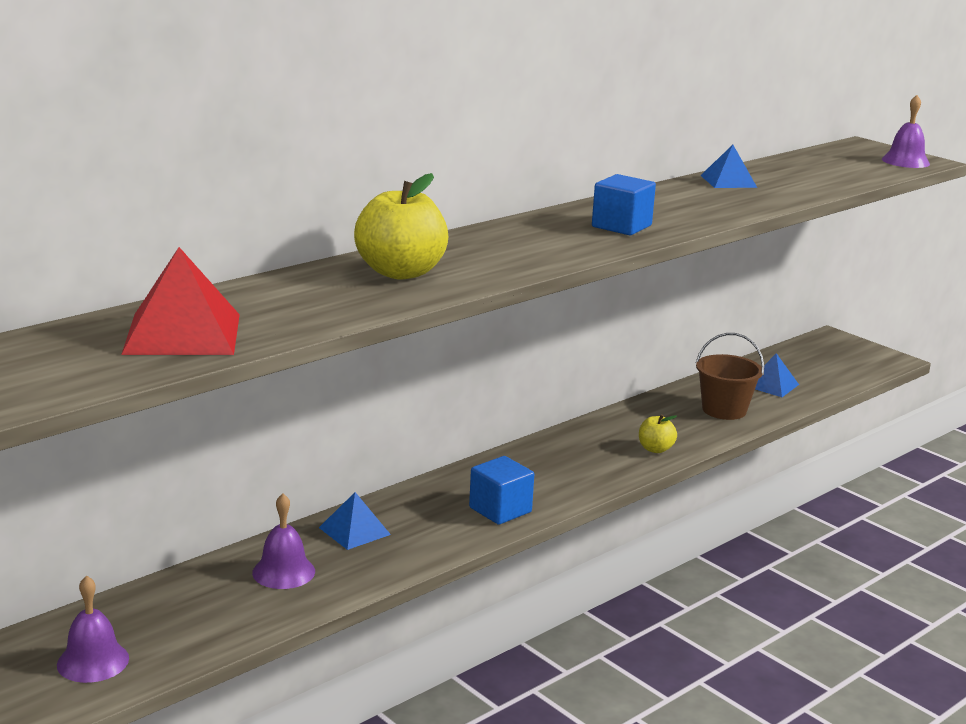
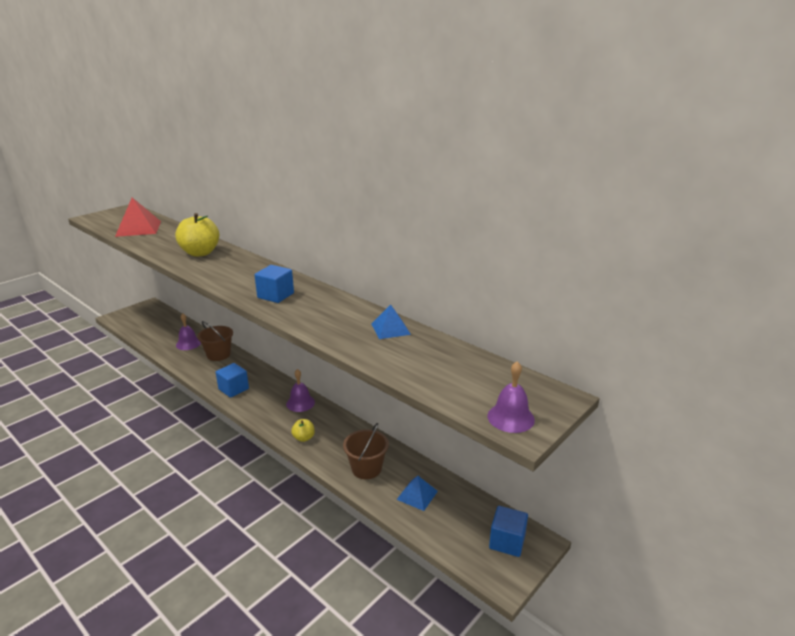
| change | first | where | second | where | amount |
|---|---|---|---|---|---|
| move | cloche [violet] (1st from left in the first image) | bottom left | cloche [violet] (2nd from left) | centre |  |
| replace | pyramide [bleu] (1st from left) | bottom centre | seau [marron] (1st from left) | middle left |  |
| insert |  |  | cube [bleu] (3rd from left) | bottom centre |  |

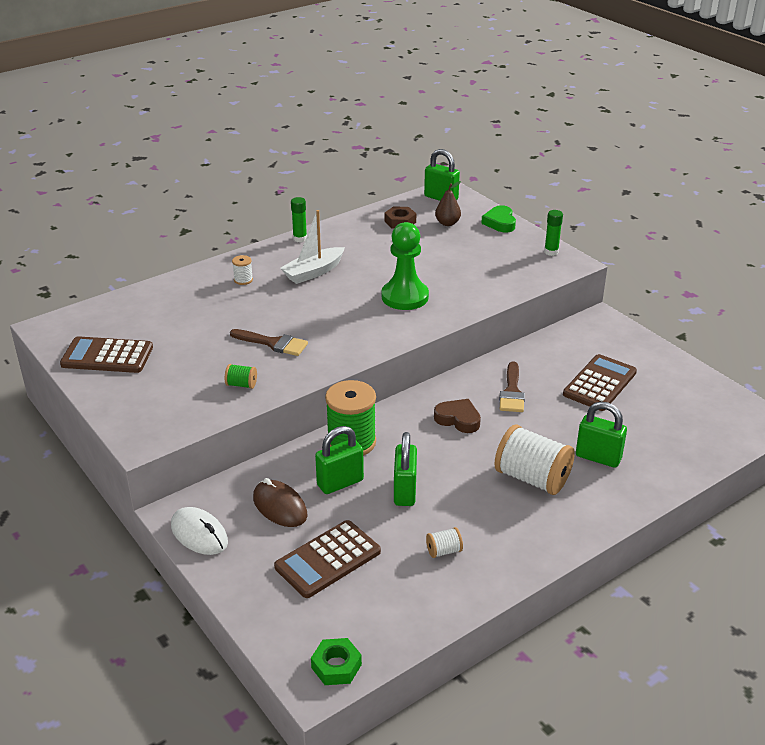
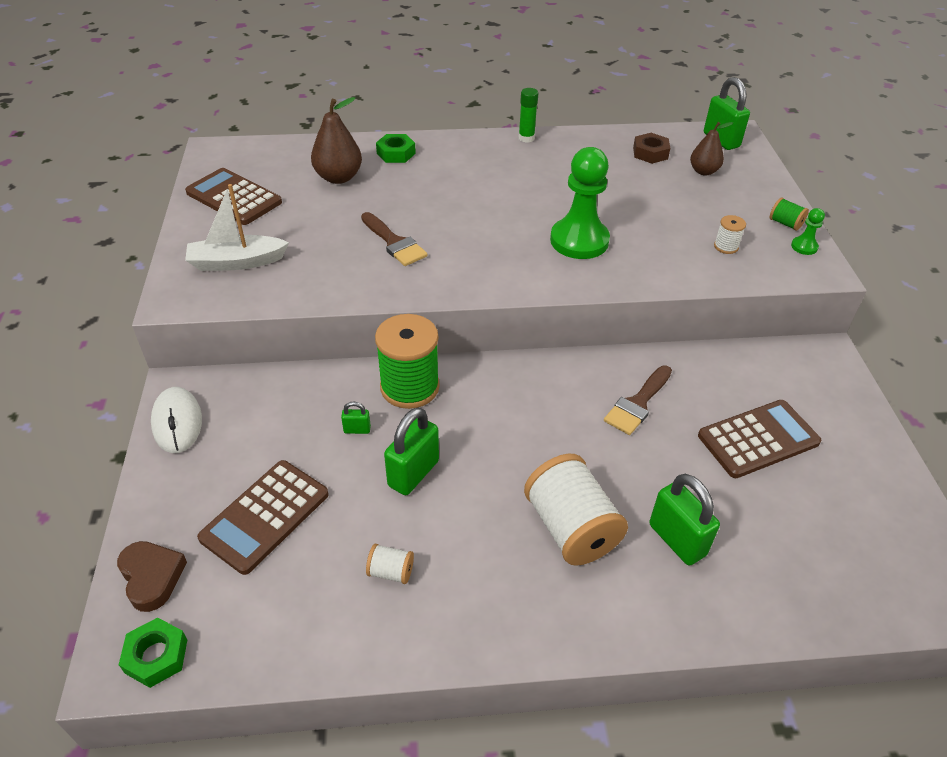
| change | first | where | second | where | amount |
|---|---|---|---|---|---|
| move | bobine [vert] (1st from left in the first image) | middle left | bobine [vert] (2nd from left) | top right |  |
| move | bobine [blanc] (1st from left in the first image) | middle left | bobine [blanc] (3rd from left) | top right |  |
| delete | souris [marron] | bottom centre |  |  |  |
| rotate | calculatrice [marron] (2nd from left) | bottom centre |  | bottom left | 45 degrees counterclockwise |
| move | bateau [blanc] | top centre |  | top left |  |
| resize | cadenas [vert] (1st from left) | centre |  | centre | x0.48 |
| move | cœur [marron] | centre |  | bottom left |  |
| delete | cœur [vert] | top centre |  |  |  |
| replace | bâton de colle [vert] (2nd from left) | top right | pion [vert] (2nd from left) | top right |  |
| insert |  |  | poire [marron] (1st from left) | top centre |  |
| insert |  |  | écrou [vert] (2nd from left) | top centre |  |

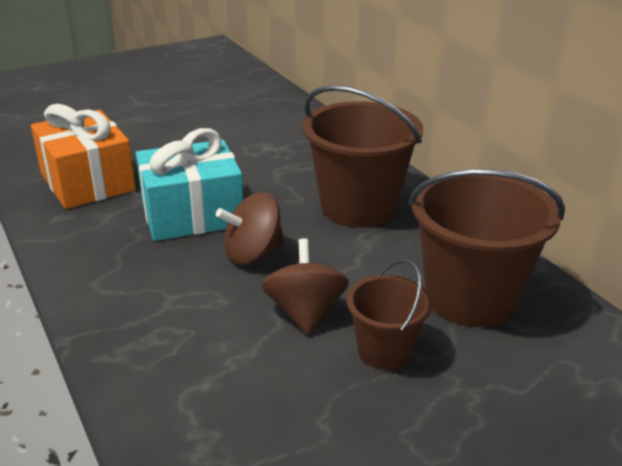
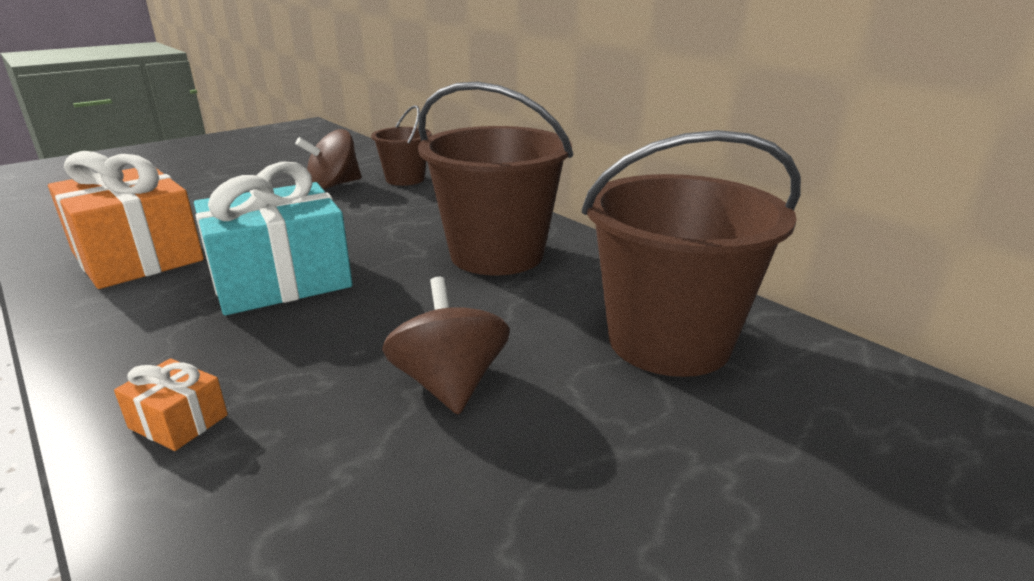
| change | first | where | second | where | amount |
|---|---|---|---|---|---|
| move | toupie [marron] (1st from left) | centre |  | top left |  |
| move | seau [marron] (2nd from left in the first image) | bottom centre | seau [marron] (1st from left) | top centre |  |
| insert |  |  | cadeau [orange] (2nd from left) | bottom left |  |

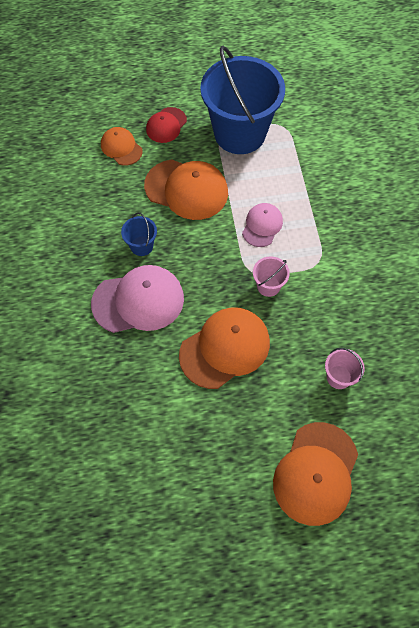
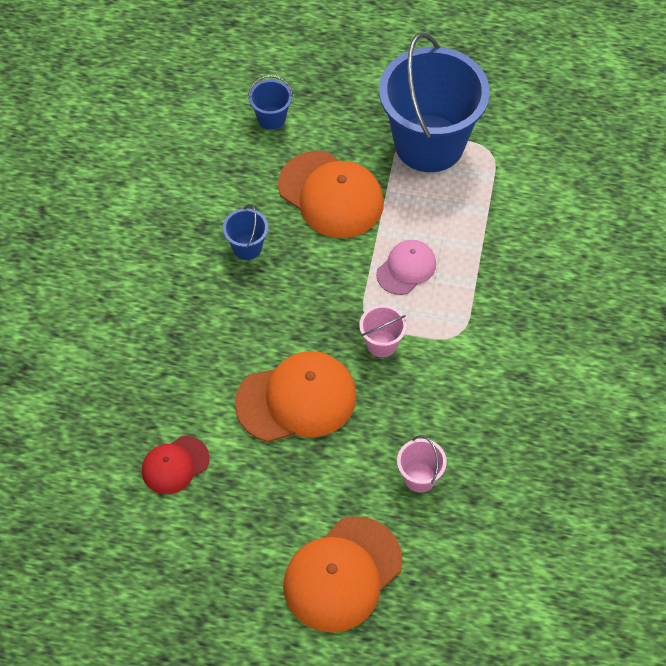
| change | first | where | second | where | amount |
|---|---|---|---|---|---|
| delete | casquette [rose] (1st from left) | middle left |  |  |  |
| replace | casquette [orange] (1st from left) | top left | seau [bleu] (2nd from left) | top centre |  |
| move | casquette [rouge] | top centre |  | bottom left |  |

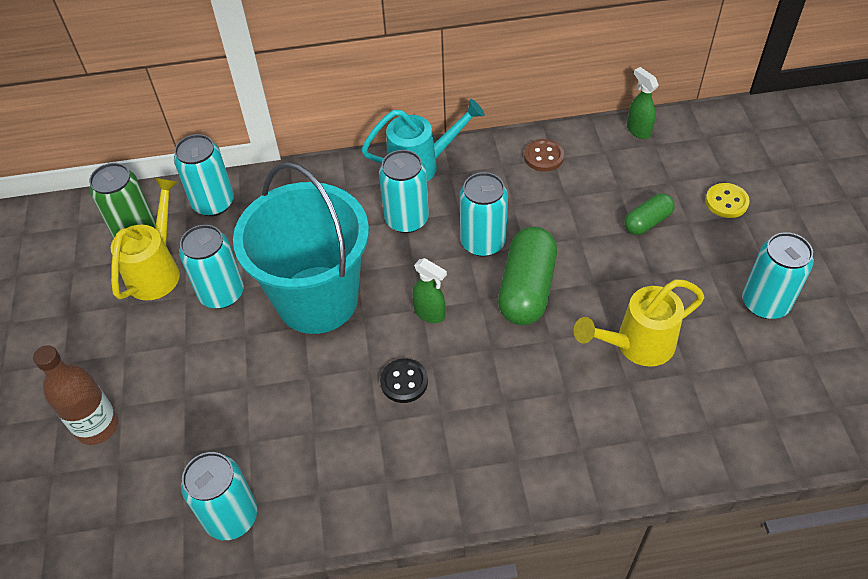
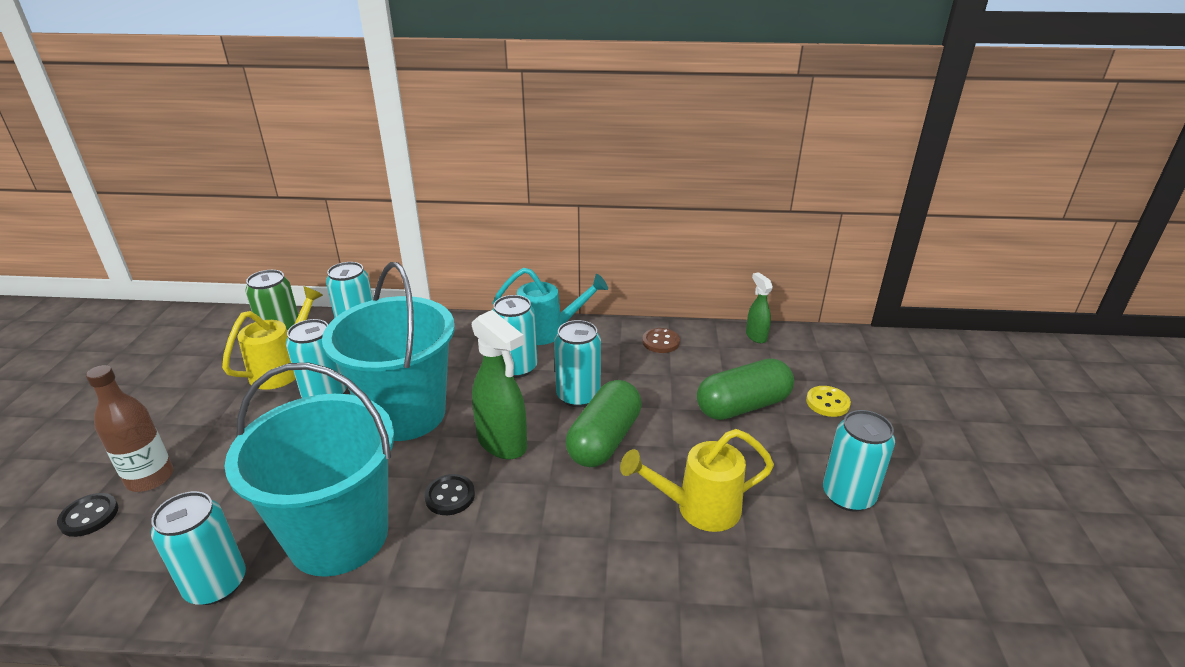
| change | first | where | second | where | amount |
|---|---|---|---|---|---|
| resize | vaporisateur [vert] (1st from left) | centre |  | centre | x1.83 |
| resize | gélule [vert] (2nd from left) | middle right |  | centre | x1.79 |
| insert |  |  | bouton [noir] (1st from left) | bottom left |  |
| insert |  |  | seau [turquoise] (1st from left) | bottom left |  |

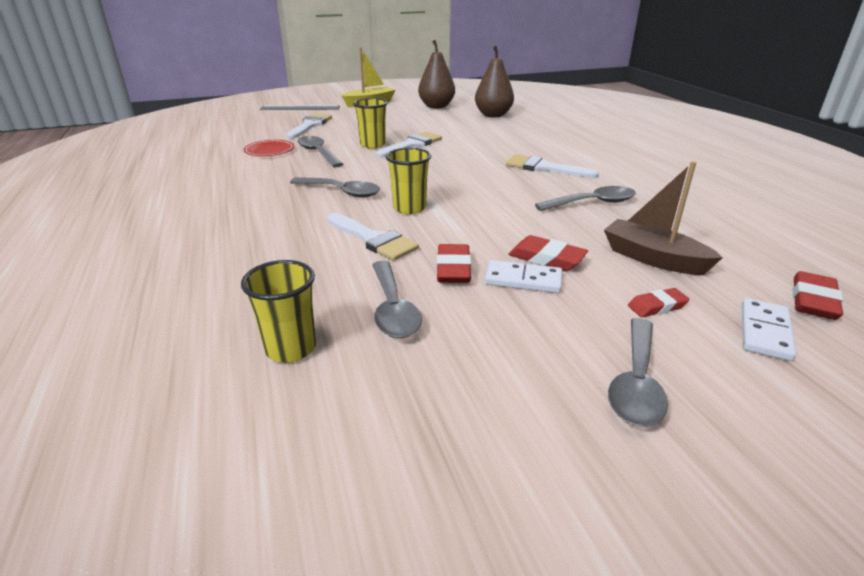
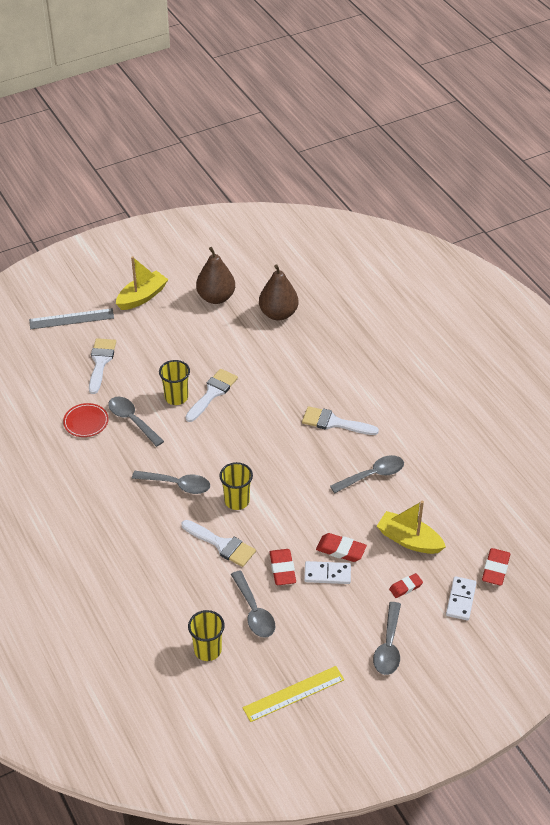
| change | first | where | second | where | amount |
|---|---|---|---|---|---|
| recolor | bateau [marron] | middle right | bateau [jaune] (2nd from left) | middle right |  |
| insert |  |  | règle [jaune] | bottom centre |  |

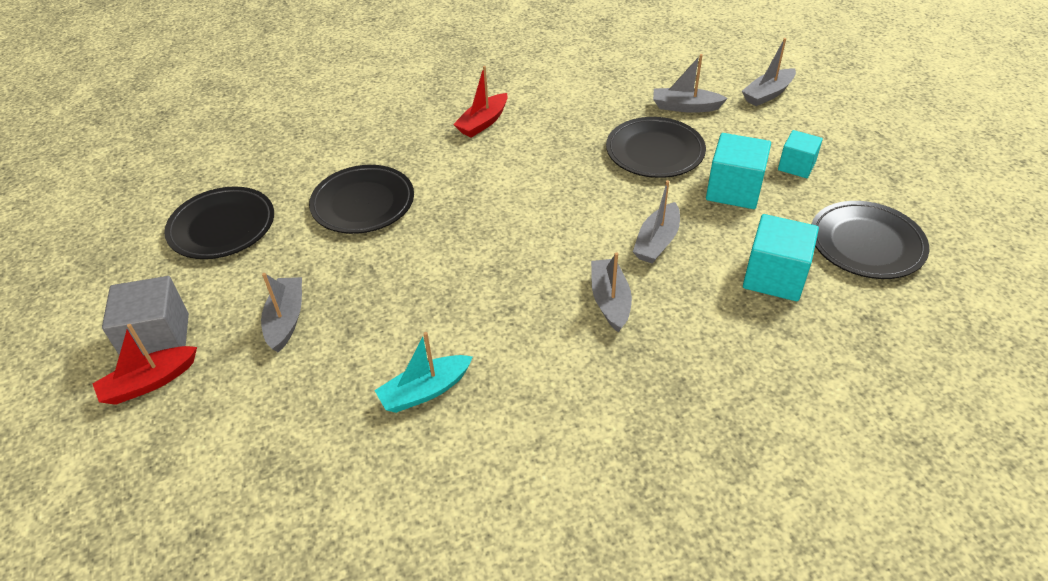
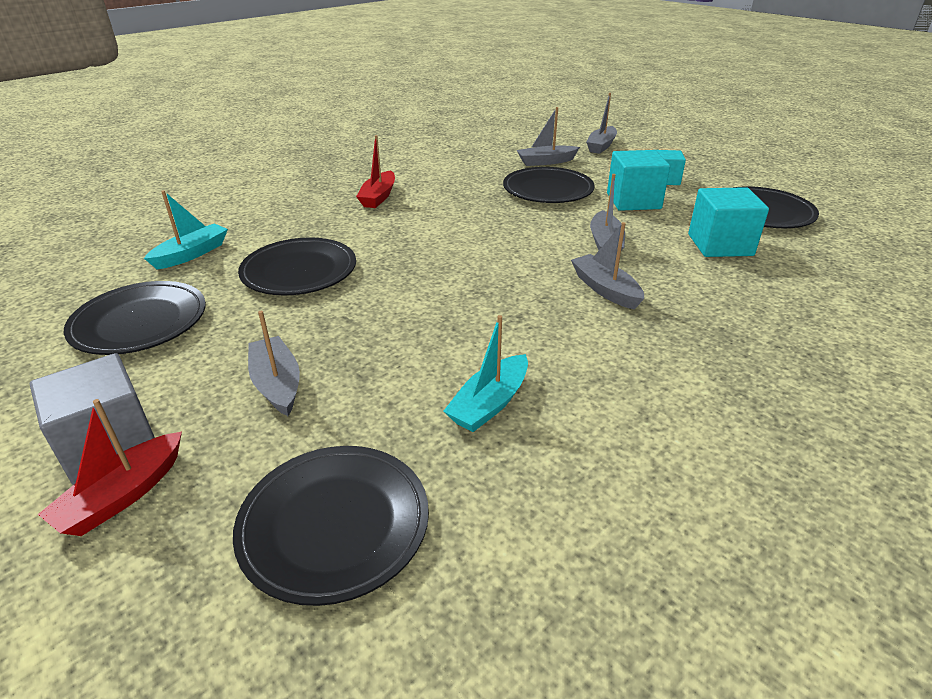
| change | first | where | second | where | amount |
|---|---|---|---|---|---|
| insert |  |  | bateau [turquoise] (1st from left) | top left |  |
| insert |  |  | assiette [noir] (3rd from left) | bottom centre |  |

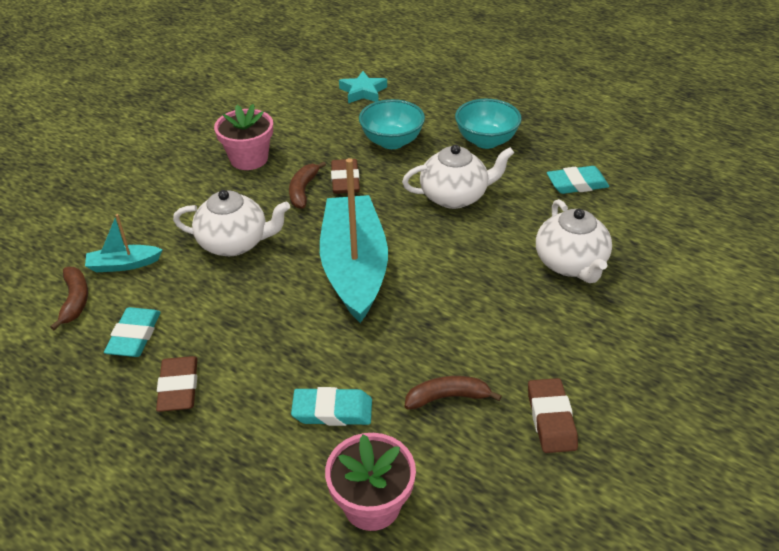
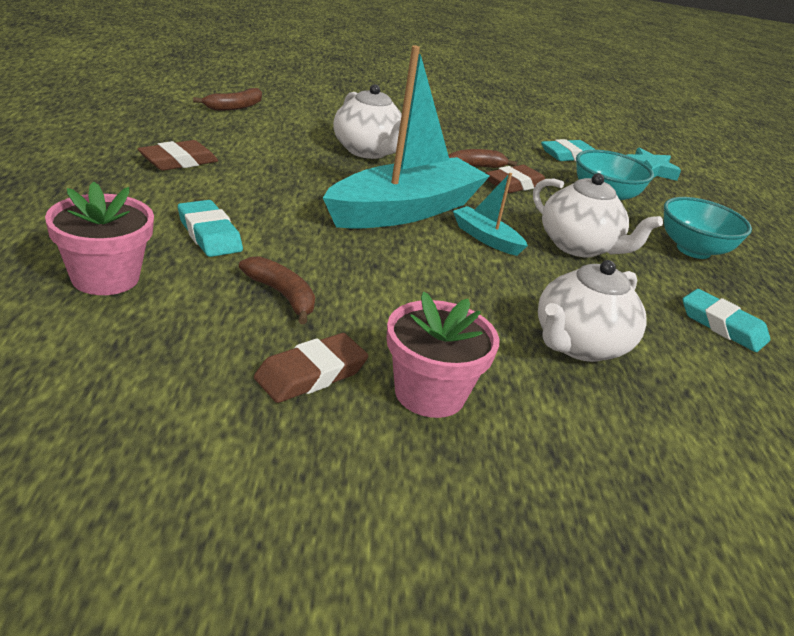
| change | first | where | second | where | amount |
|---|---|---|---|---|---|
| move | bateau [turquoise] (1st from left in the first image) | middle left | bateau [turquoise] (2nd from left) | centre |  |
| move | gomme [turquoise] (1st from left in the first image) | middle left | gomme [turquoise] (2nd from left) | top right |  |
| move | pot de fleurs [rose] (1st from left in the first image) | top left | pot de fleurs [rose] (2nd from left) | centre |  |

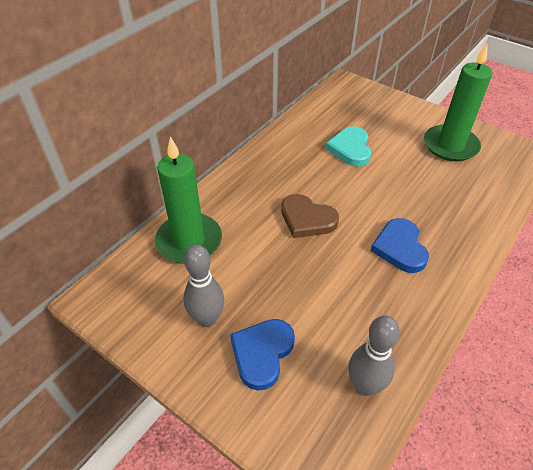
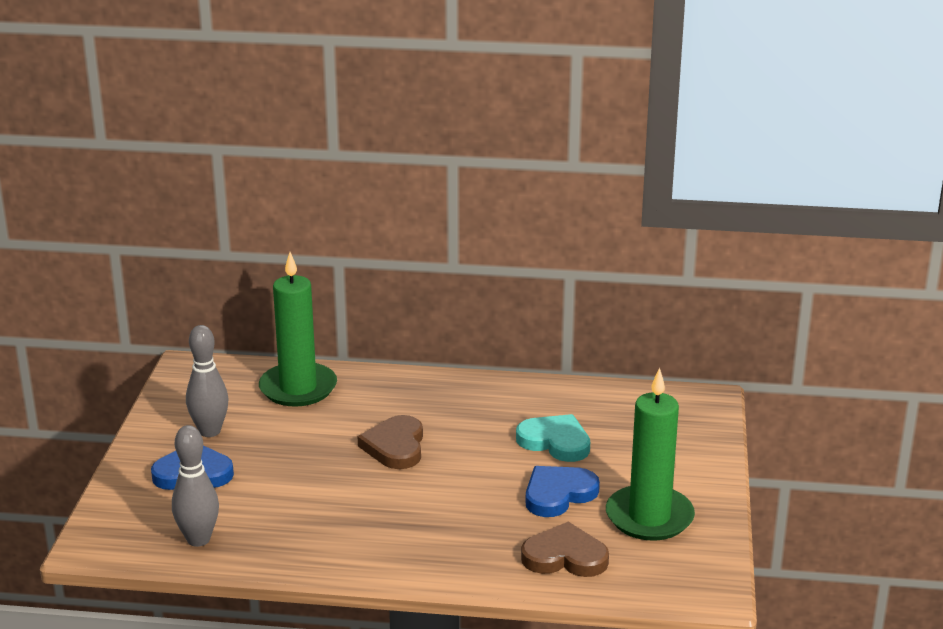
| change | first | where | second | where | amount |
|---|---|---|---|---|---|
| rotate | cœur [turquoise] | top centre |  | bottom centre | 60 degrees clockwise |
| move | cœur [bleu] (2nd from left) | middle right |  | bottom centre |  |
| insert |  |  | cœur [marron] (2nd from left) | bottom centre |  |

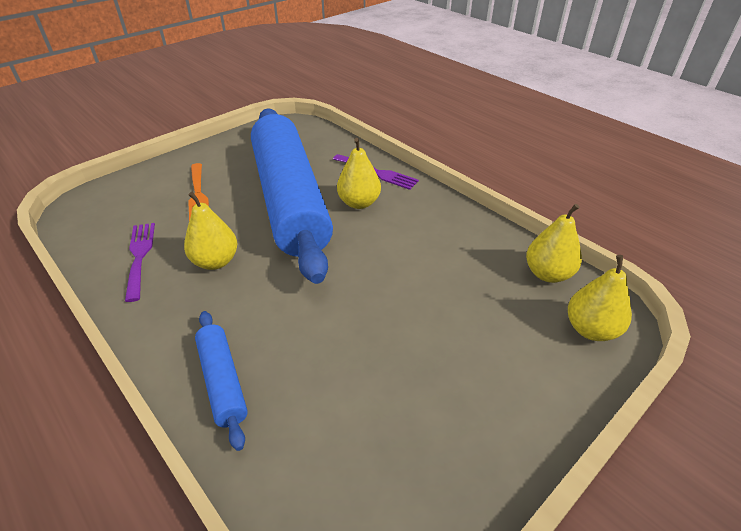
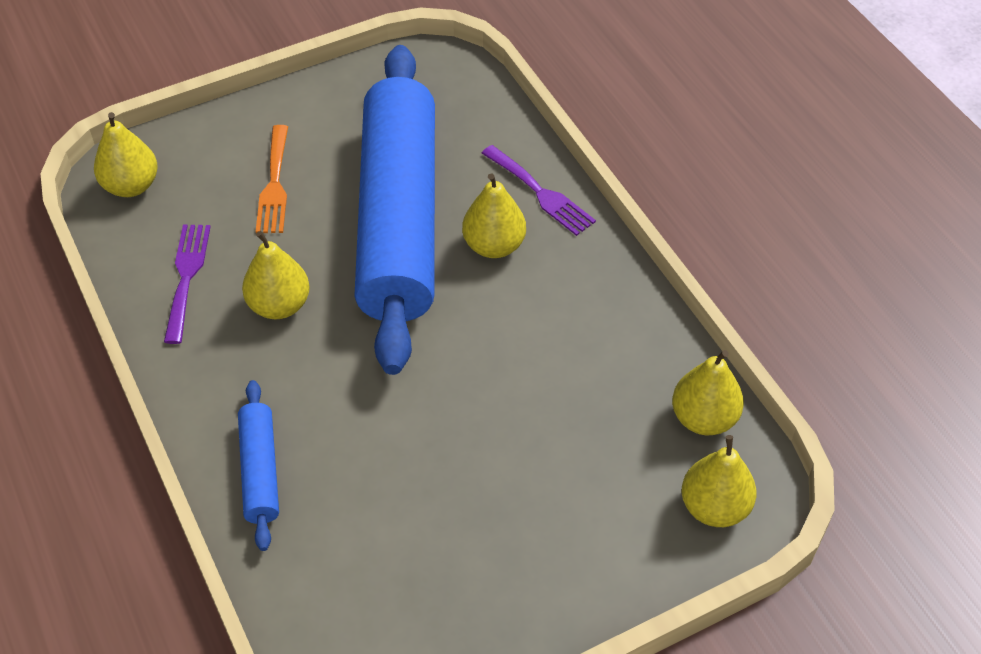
| change | first | where | second | where | amount |
|---|---|---|---|---|---|
| insert |  |  | poire [jaune] (1st from left) | top left |  |

